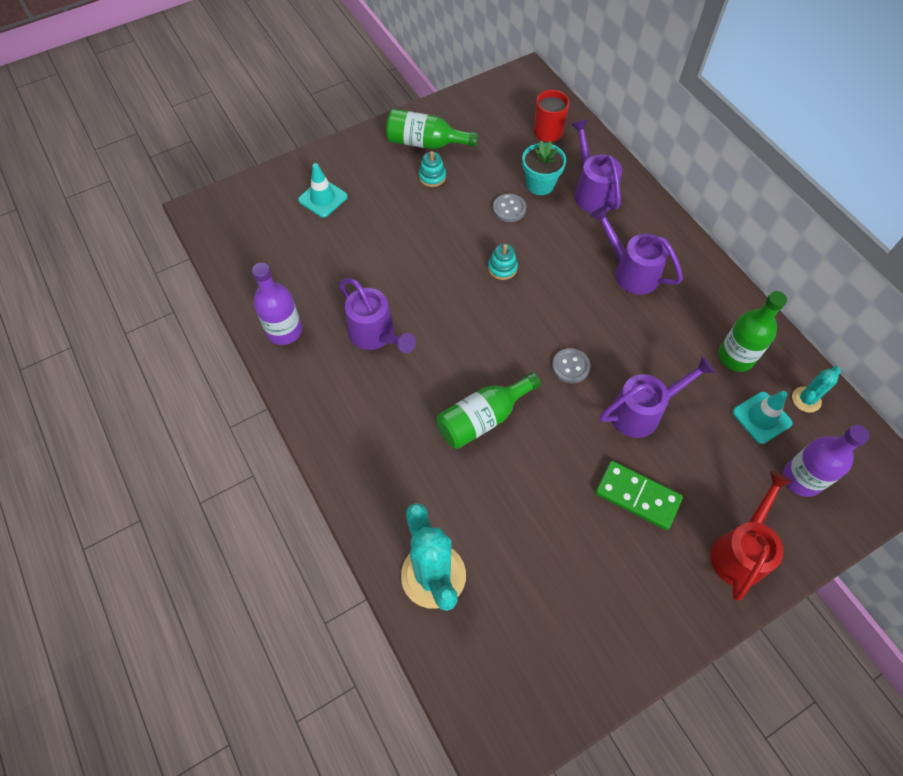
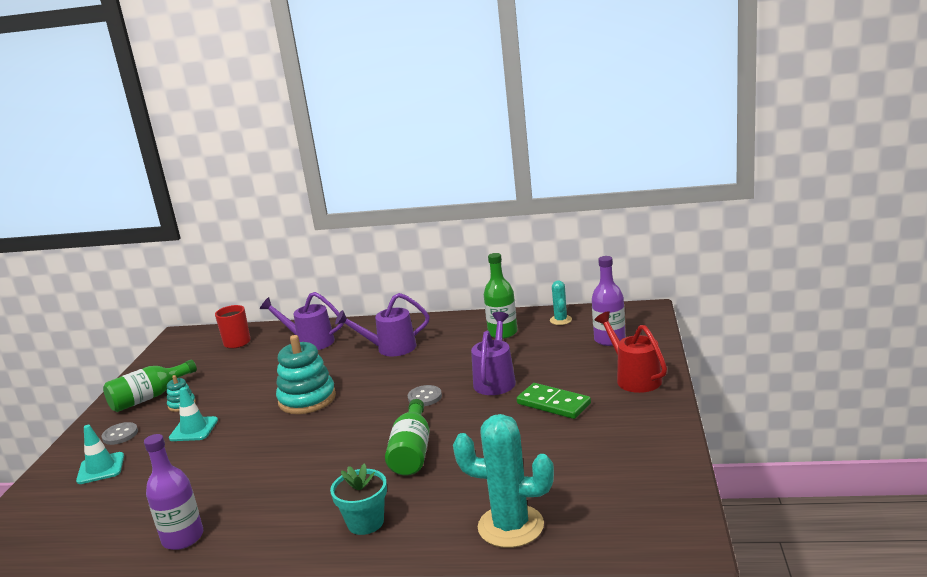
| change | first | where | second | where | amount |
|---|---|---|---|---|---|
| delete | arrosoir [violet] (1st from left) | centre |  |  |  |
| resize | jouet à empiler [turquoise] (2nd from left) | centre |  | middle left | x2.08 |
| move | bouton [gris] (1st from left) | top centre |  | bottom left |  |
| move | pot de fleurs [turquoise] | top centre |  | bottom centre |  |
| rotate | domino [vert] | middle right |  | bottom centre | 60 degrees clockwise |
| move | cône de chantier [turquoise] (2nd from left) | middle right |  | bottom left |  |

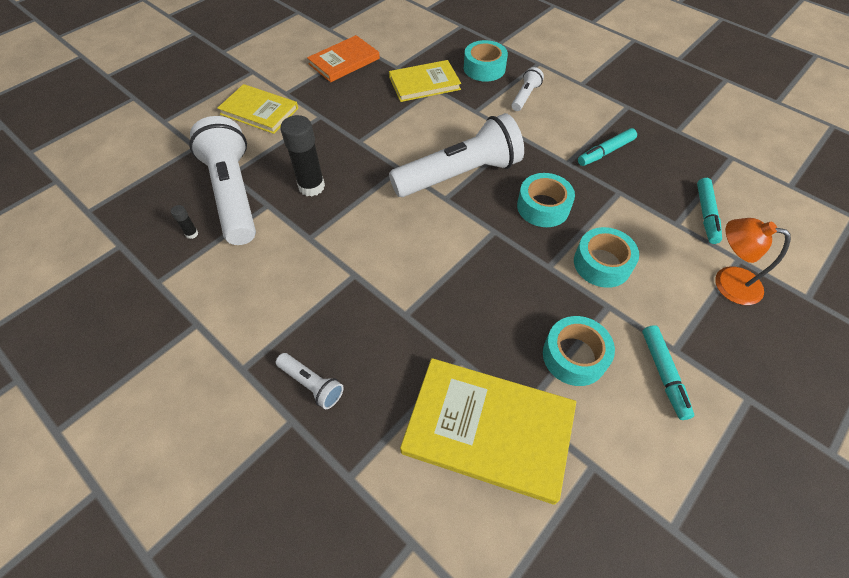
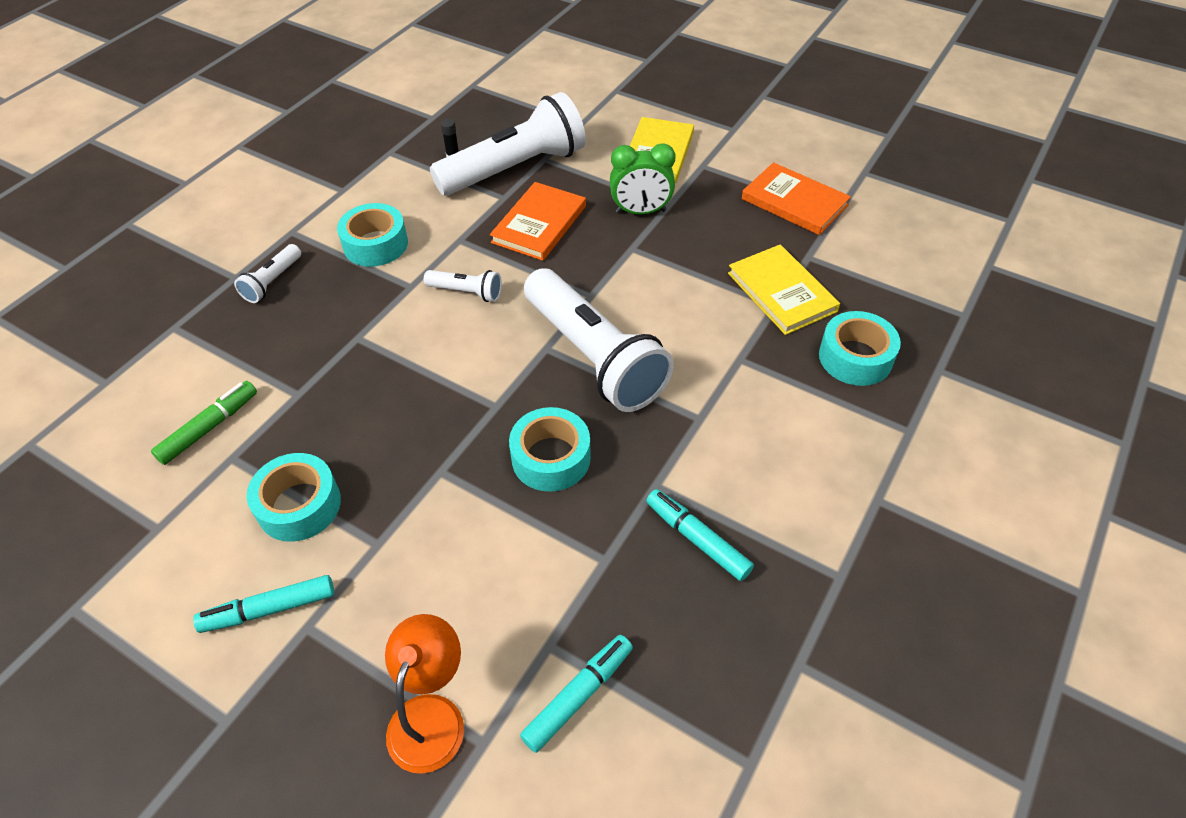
| change | first | where | second | where | amount |
|---|---|---|---|---|---|
| replace | bâton de colle [noir] (2nd from left) | top centre | livre [orange] (1st from left) | top centre |  |
| replace | livre [jaune] (3rd from left) | bottom centre | feutre [vert] | middle left |  |
| move | lampe de poche [blanc] (4th from left in the first image) | top centre | lampe de poche [blanc] (2nd from left) | centre |  |
| move | ruban adhésif [turquoise] (4th from left in the first image) | middle right | ruban adhésif [turquoise] (2nd from left) | top left |  |
| rotate | feutre [turquoise] (3rd from left in the first image) | middle right | feutre [turquoise] (2nd from left) | bottom centre | 135 degrees clockwise |
| insert |  |  | réveil [vert] | top centre |  |

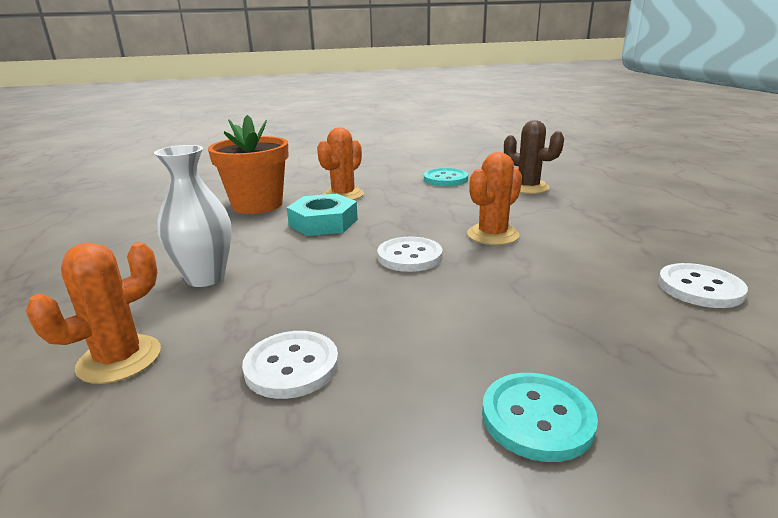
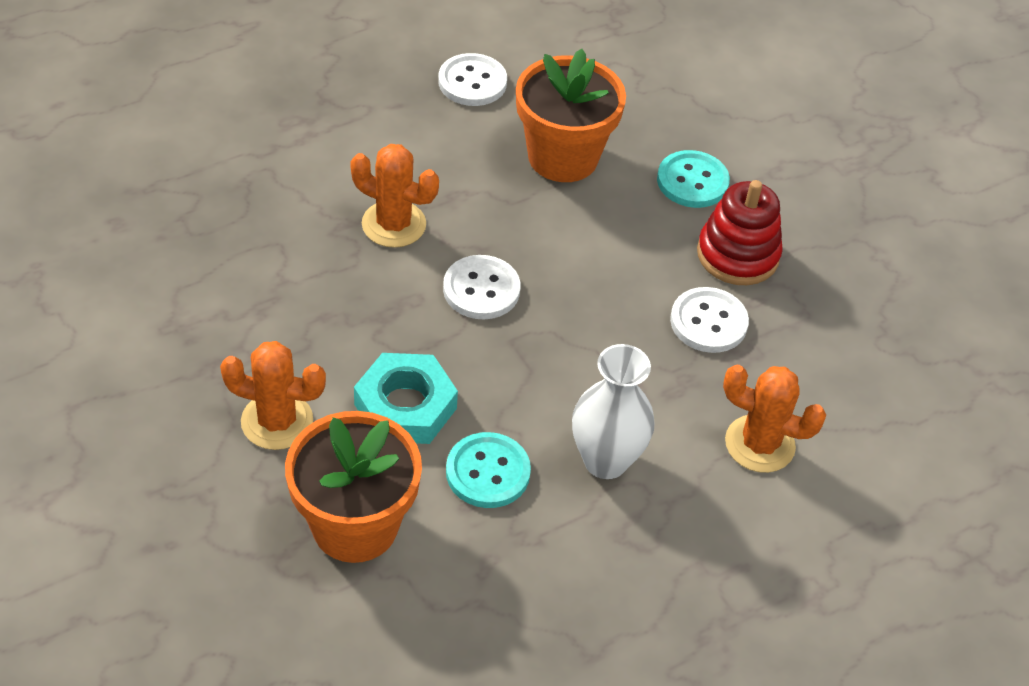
| change | first | where | second | where | amount |
|---|---|---|---|---|---|
| move | bouton [turquoise] (1st from left) | centre |  | bottom centre |  |
| delete | cactus [marron] | top right |  |  |  |
| insert |  |  | pot de fleurs [orange] (2nd from left) | top centre |  |
| insert |  |  | jouet à empiler [rouge] | middle right |  |

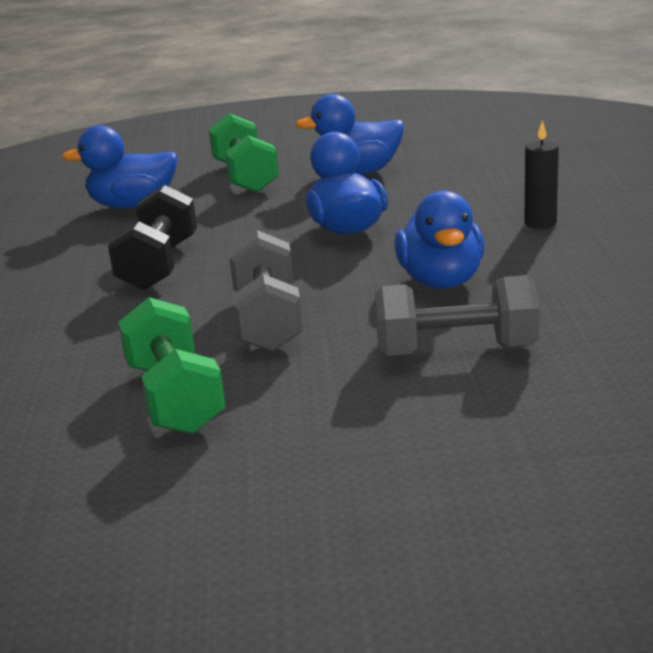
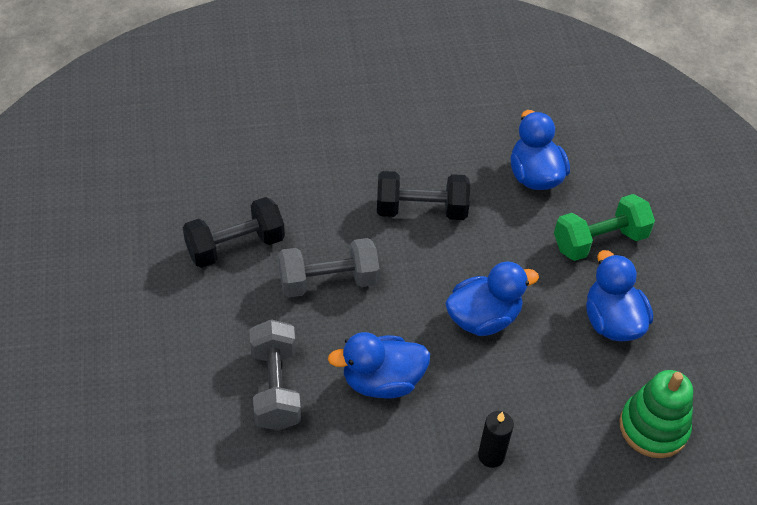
| change | first | where | second | where | amount |
|---|---|---|---|---|---|
| recolor | haltère [vert] (1st from left) | middle left | haltère [noir] (1st from left) | middle left |  |
| insert |  |  | jouet à empiler [vert] | bottom right |  |

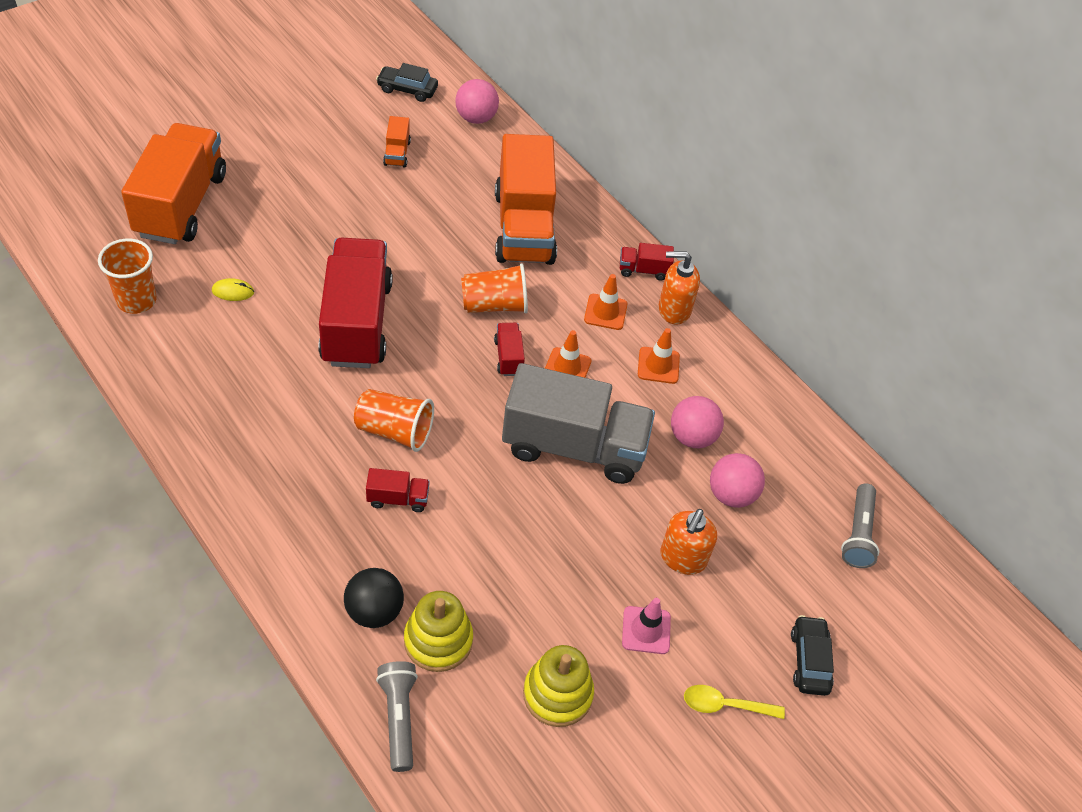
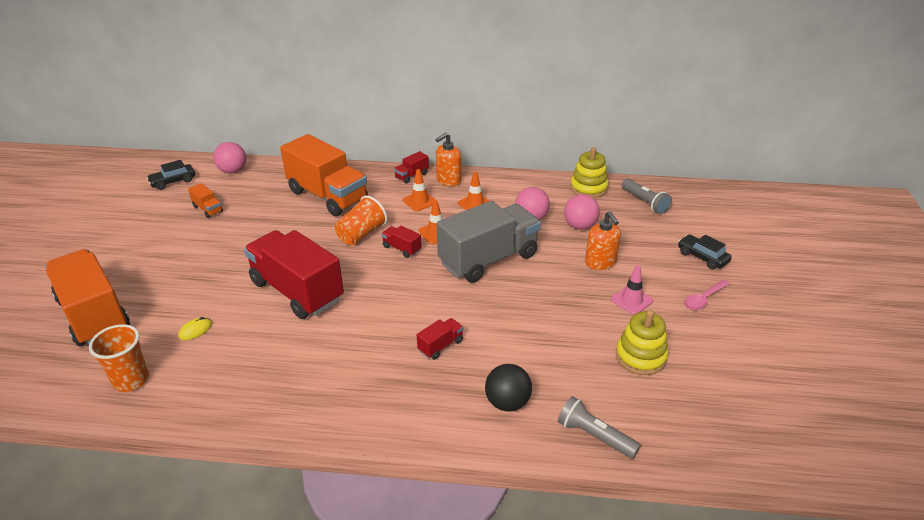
| change | first | where | second | where | amount |
|---|---|---|---|---|---|
| delete | gobelet [orange] (2nd from left) | centre |  |  |  |
| move | jouet à empiler [jaune] (1st from left) | bottom centre |  | top centre |  |
| recolor | cuillère [jaune] | bottom right | cuillère [rose] | middle right |  |

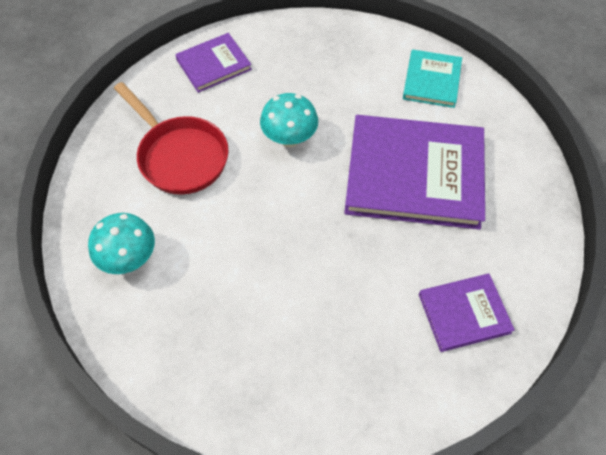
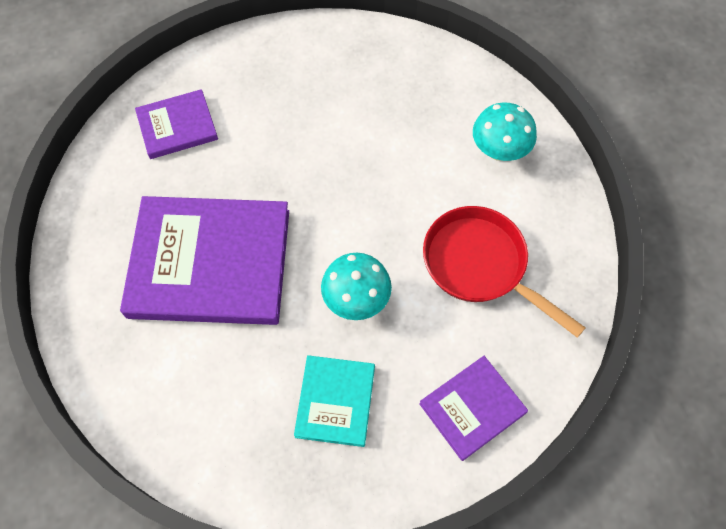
| change | first | where | second | where | amount |
|---|---|---|---|---|---|
| move | livre [turquoise] | top right |  | bottom centre |  |

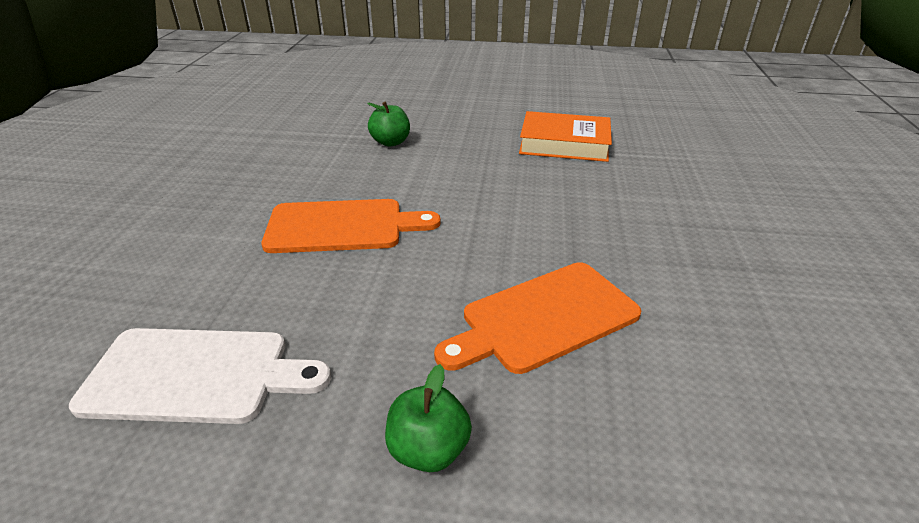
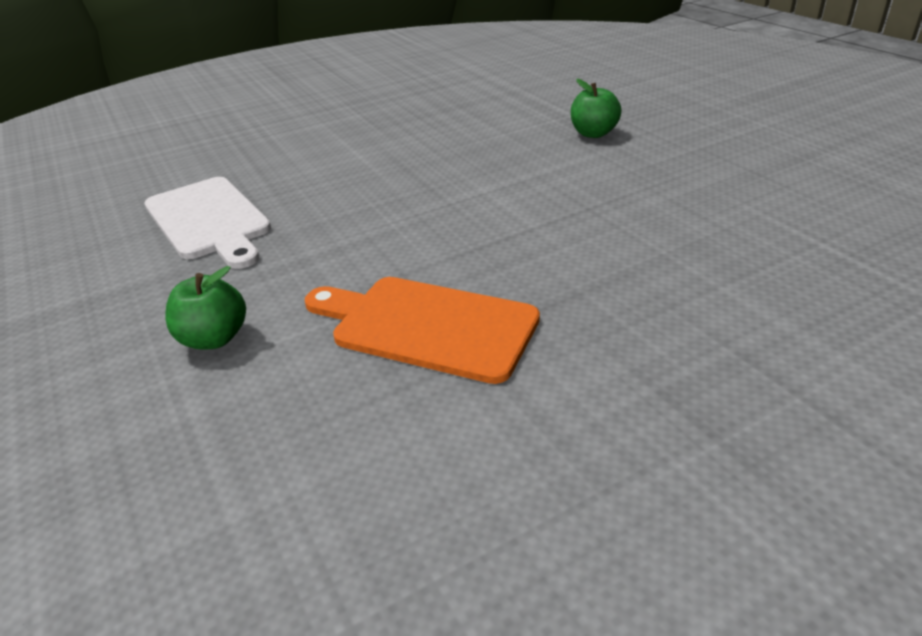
| change | first | where | second | where | amount |
|---|---|---|---|---|---|
| delete | planche à découper [orange] (1st from left) | centre |  |  |  |
| delete | livre [orange] | top centre |  |  |  |

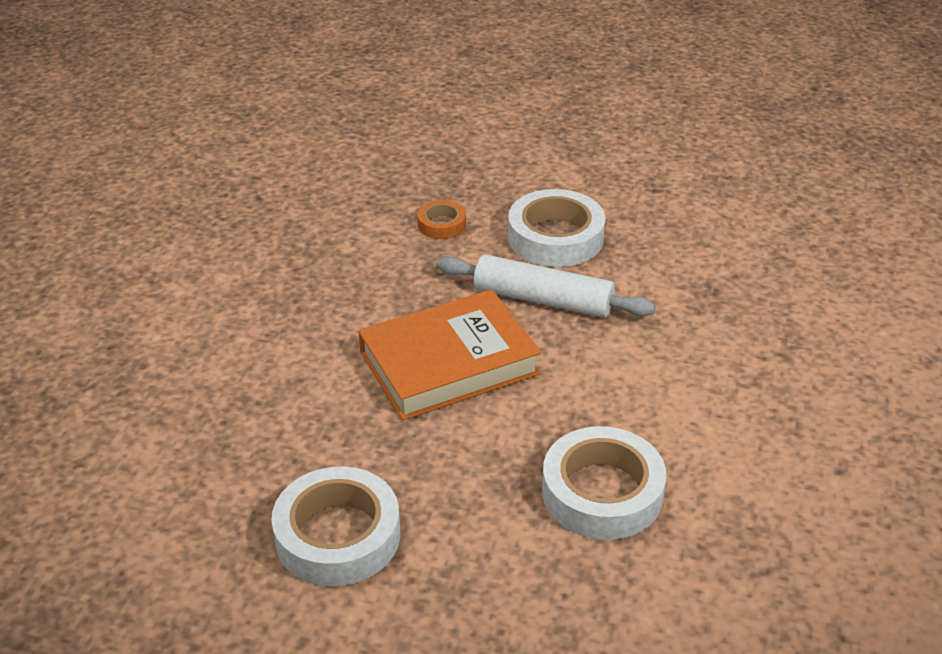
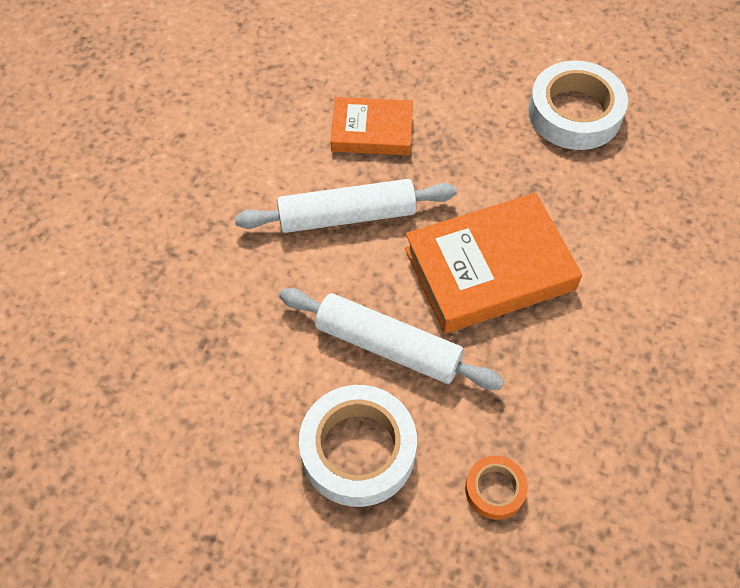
| change | first | where | second | where | amount |
|---|---|---|---|---|---|
| replace | ruban adhésif [blanc] (3rd from left) | bottom centre | livre [orange] (1st from left) | top centre |  |
| insert |  |  | rouleau à pâtisserie [blanc] (1st from left) | centre |  |

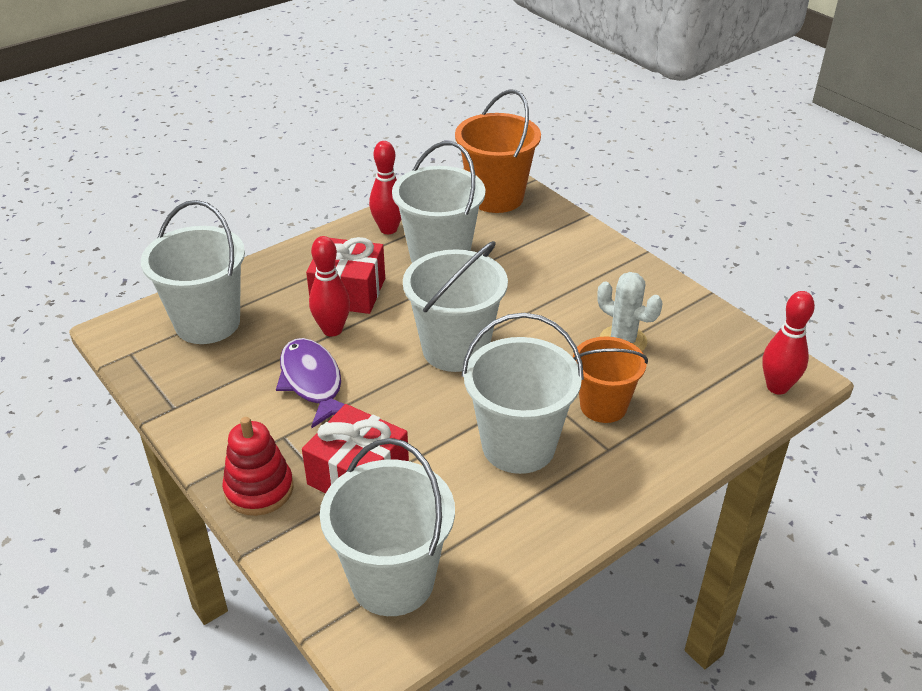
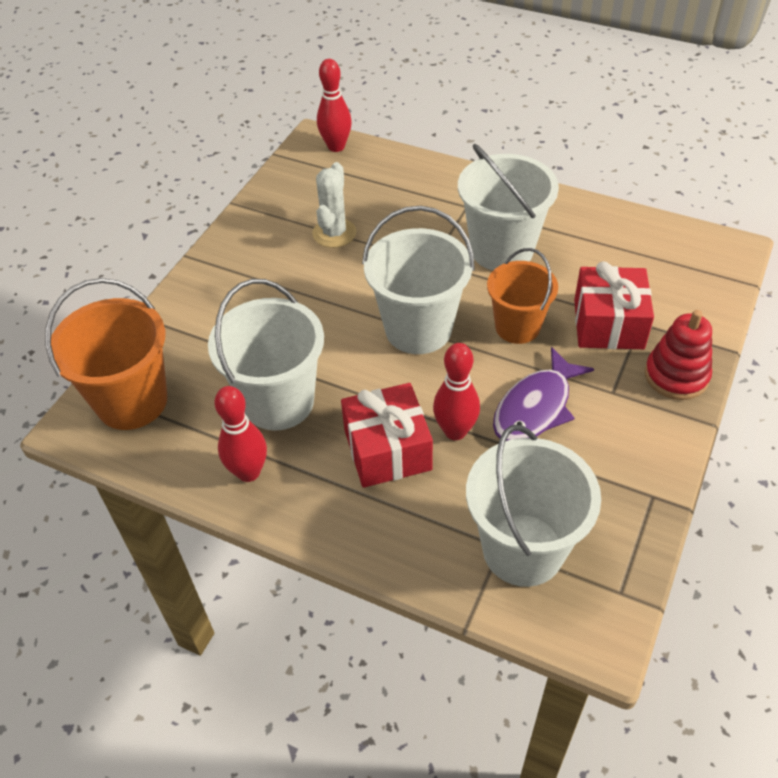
| change | first | where | second | where | amount |
|---|---|---|---|---|---|
| delete | seau [blanc] (2nd from left) | bottom centre |  |  |  |
| move | seau [orange] (2nd from left) | centre |  | middle right |  |

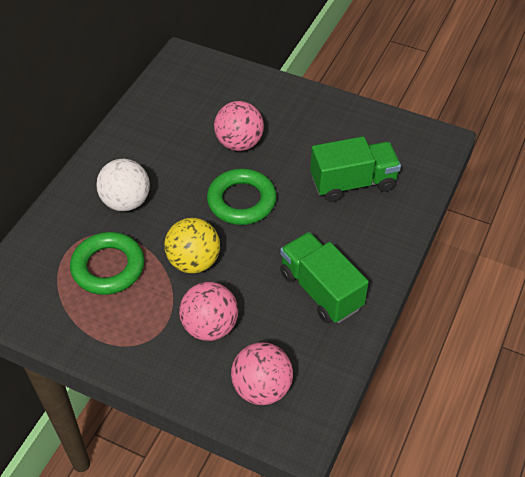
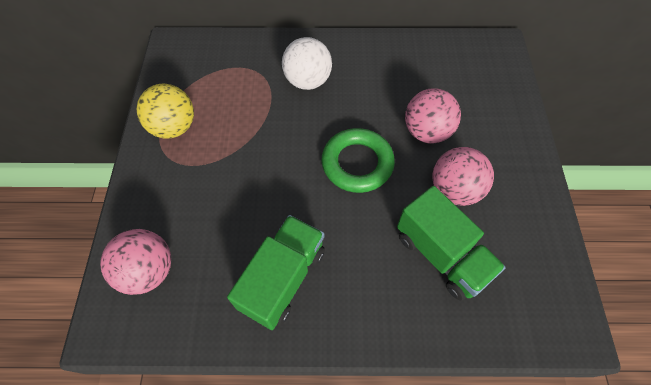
| change | first | where | second | where | amount |
|---|---|---|---|---|---|
| delete | anneau [vert] (1st from left) | middle left |  |  |  |
| move | balle [jaune] | centre |  | top left |  |
| move | balle [rose] (1st from left in the first image) | centre | balle [rose] (3rd from left) | middle right |  |

